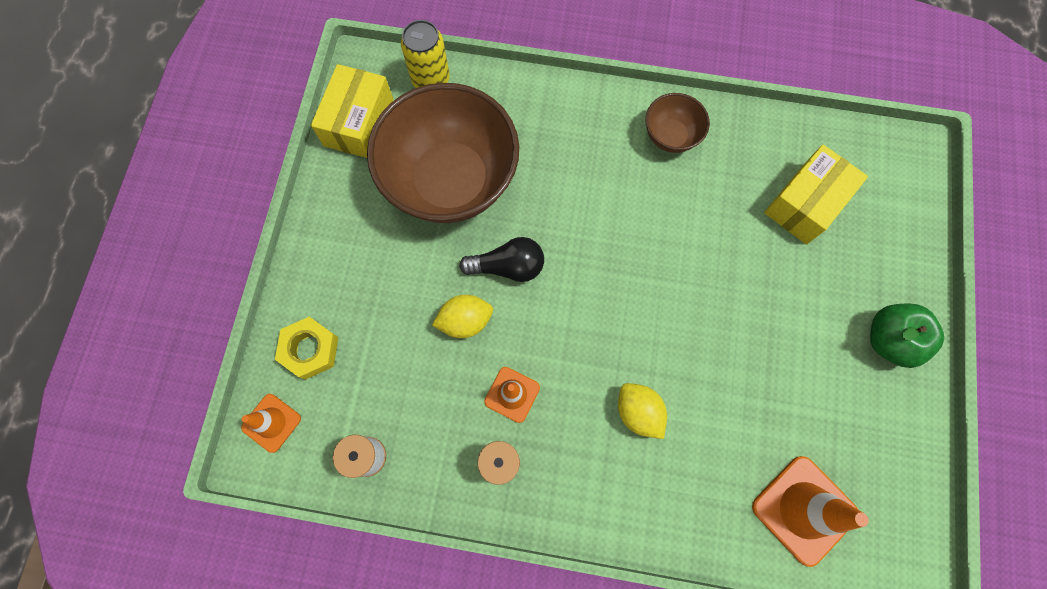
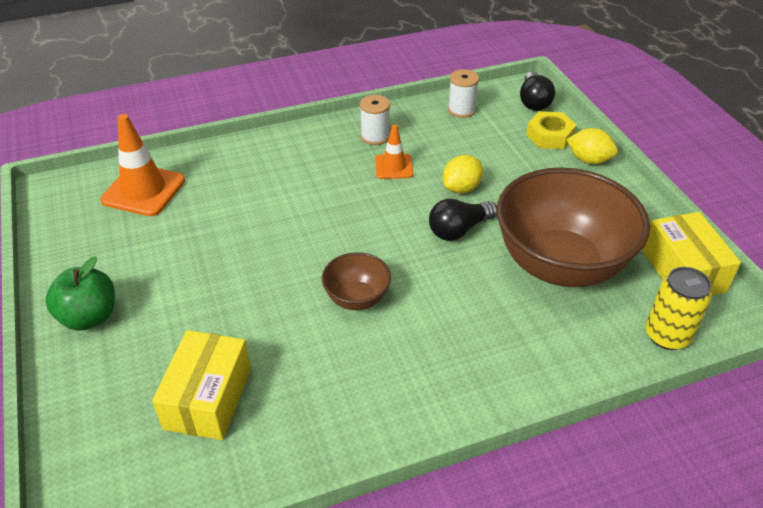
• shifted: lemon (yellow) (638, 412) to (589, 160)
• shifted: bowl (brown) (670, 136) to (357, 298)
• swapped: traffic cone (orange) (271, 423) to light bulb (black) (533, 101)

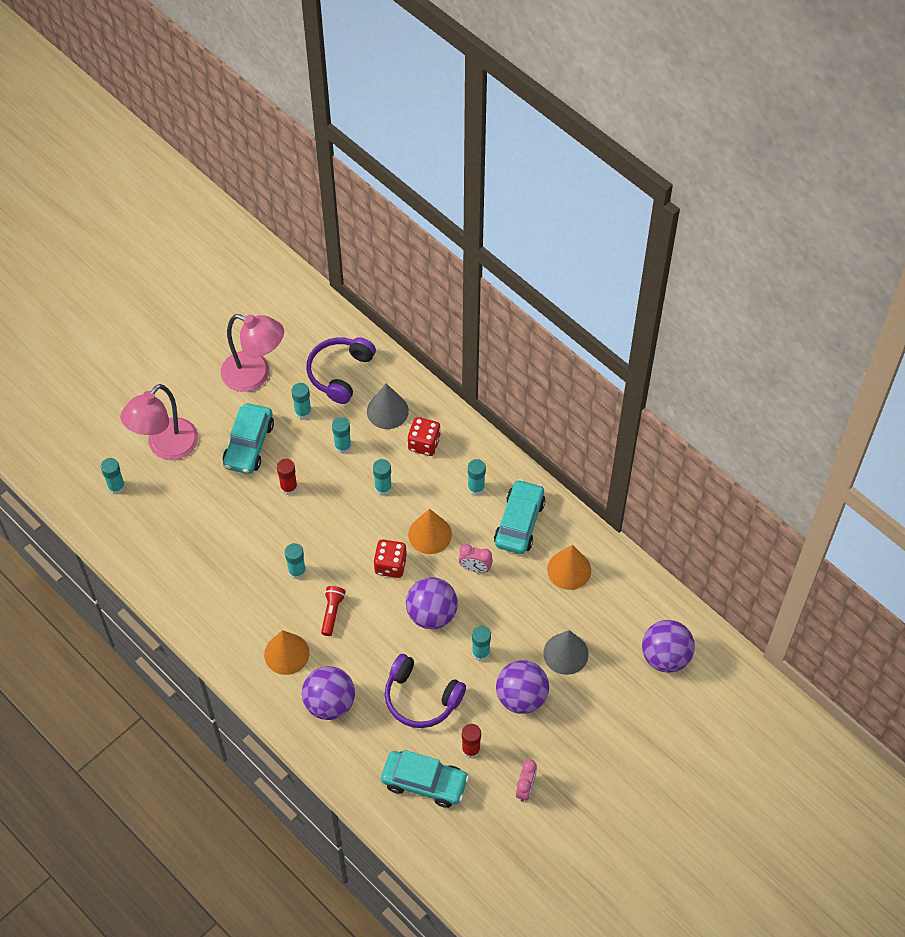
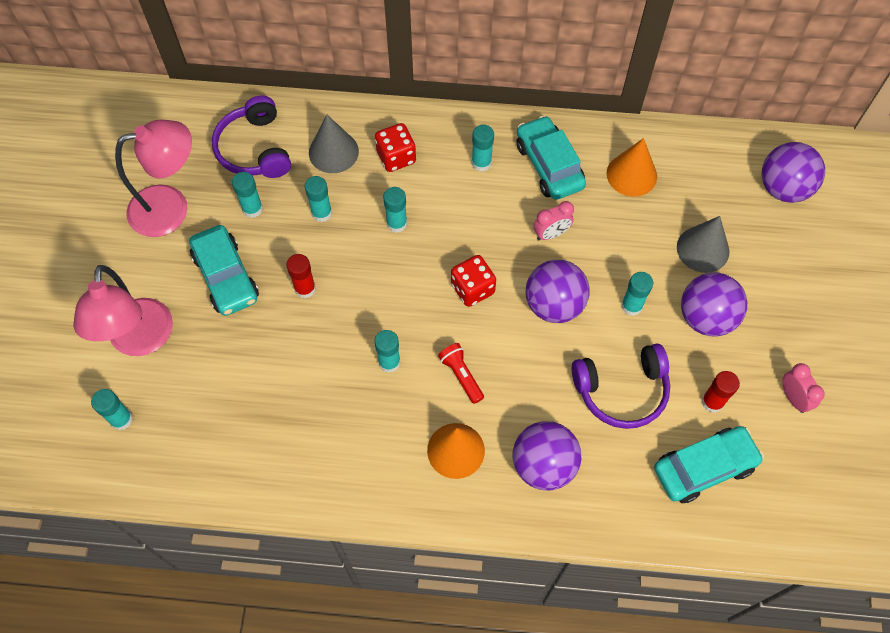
• gone: cone (orange) (430, 534)

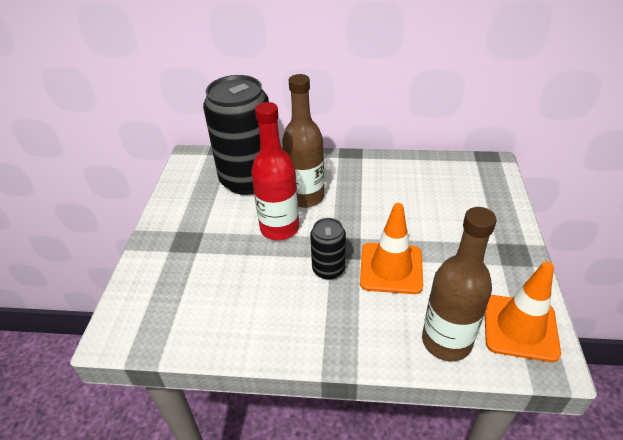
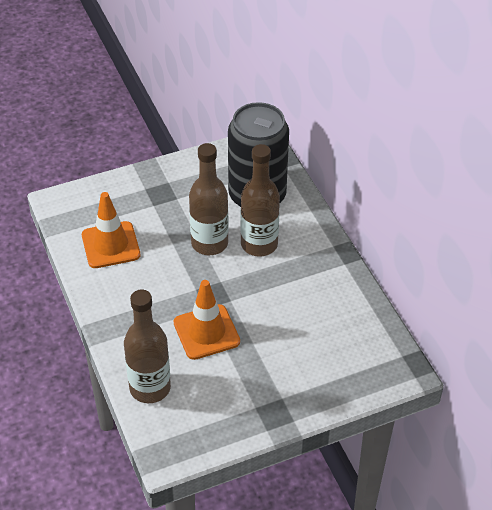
• gone: can (black) (328, 269)
• shifted: traffic cone (orange) (520, 328) to (110, 245)
• repainted: bottle (red) (279, 228) to bottle (brown) (209, 243)

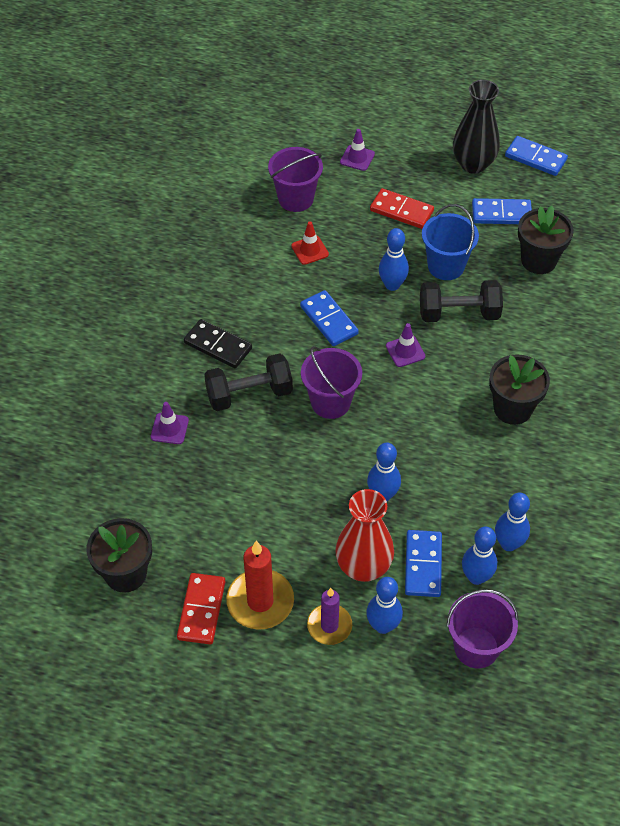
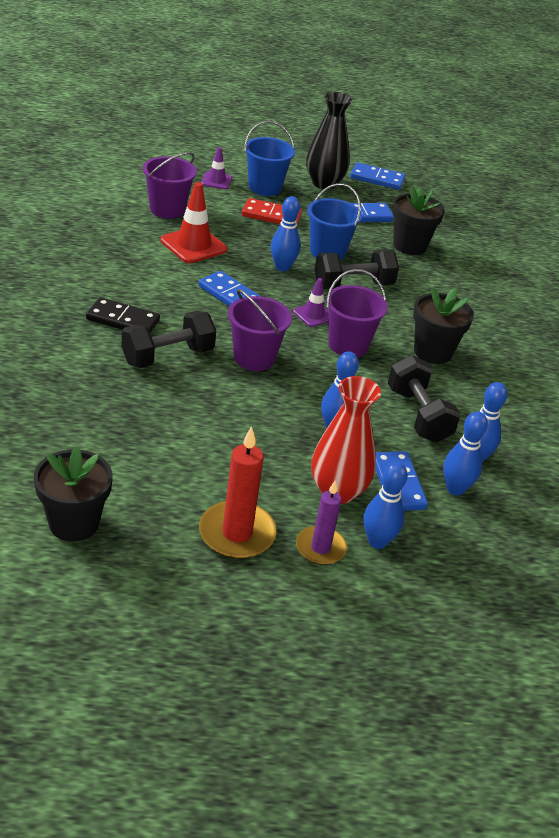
• gone: traffic cone (purple) (169, 428)
• gone: domino (red) (201, 610)
• new: bucket (blue) (265, 187)
• new: dumbbell (black) (418, 415)
• shifted: bucket (purple) (476, 647) to (348, 345)
• scaled: traffic cone (red) (310, 250) = (193, 245) x1.71

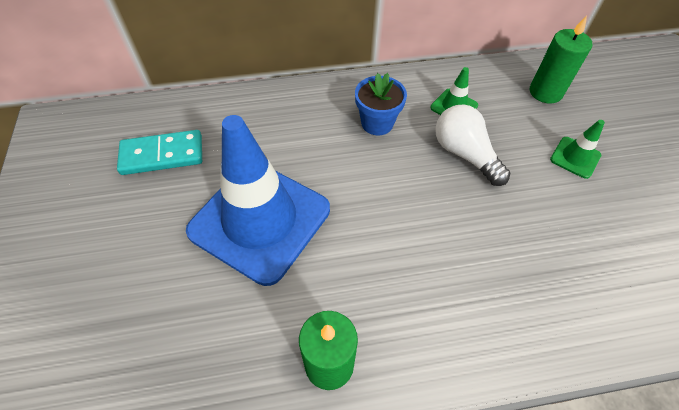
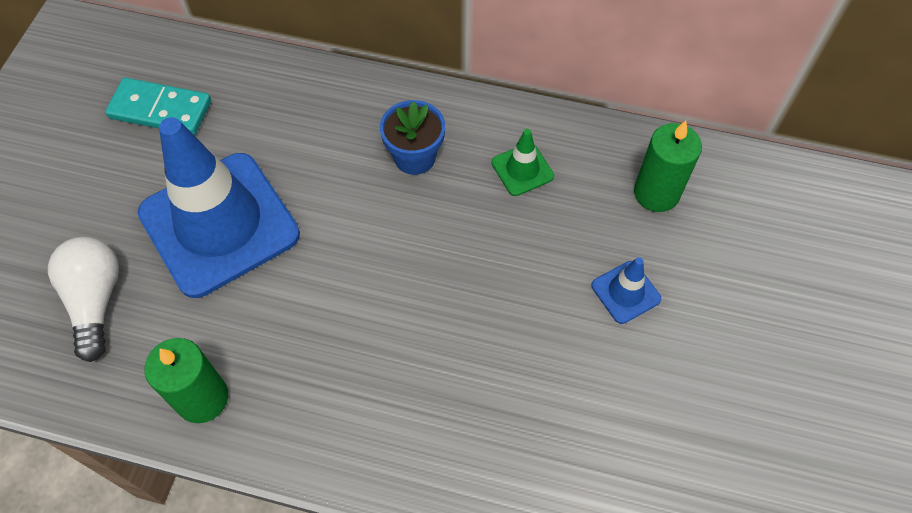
• shifted: light bulb (white) (464, 154) to (96, 301)
• repainted: traffic cone (green) (575, 157) to traffic cone (blue) (625, 292)

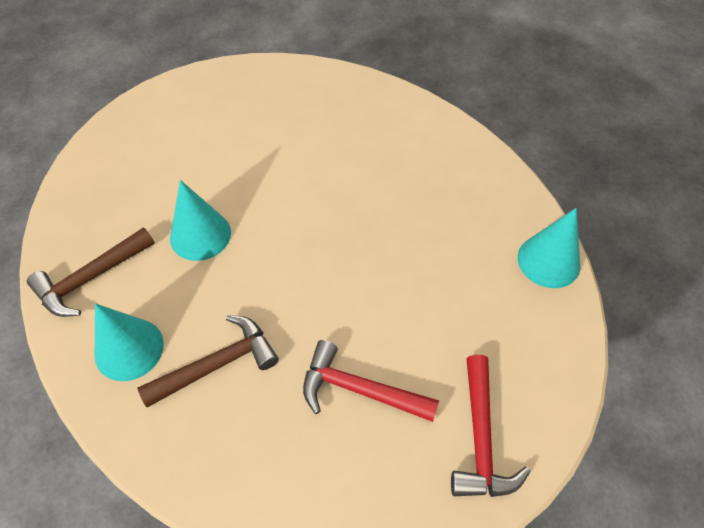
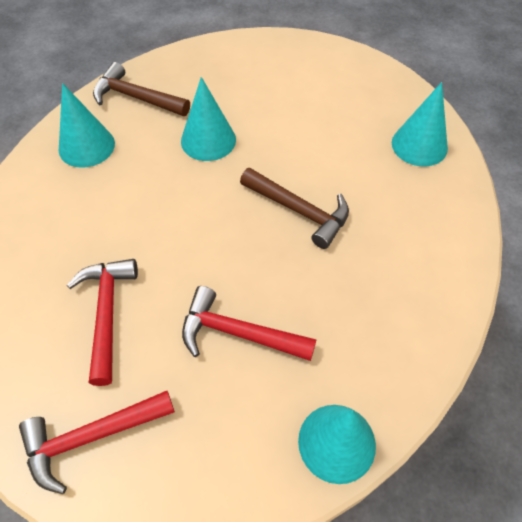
• new: hammer (red) (238, 333)
• new: cone (turquoise) (419, 145)
• shifted: hammer (brown) (217, 364) to (299, 211)

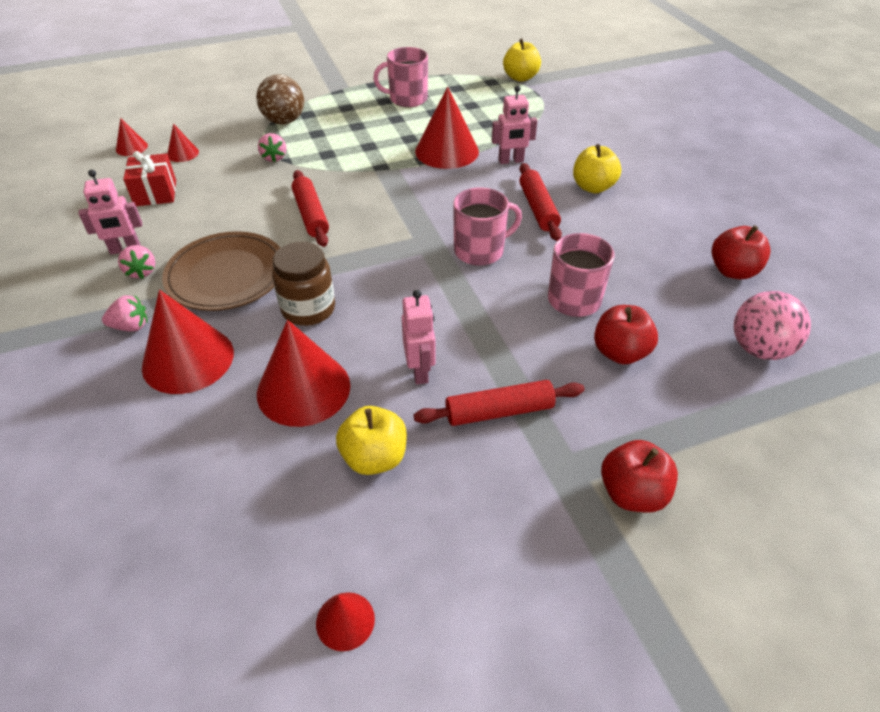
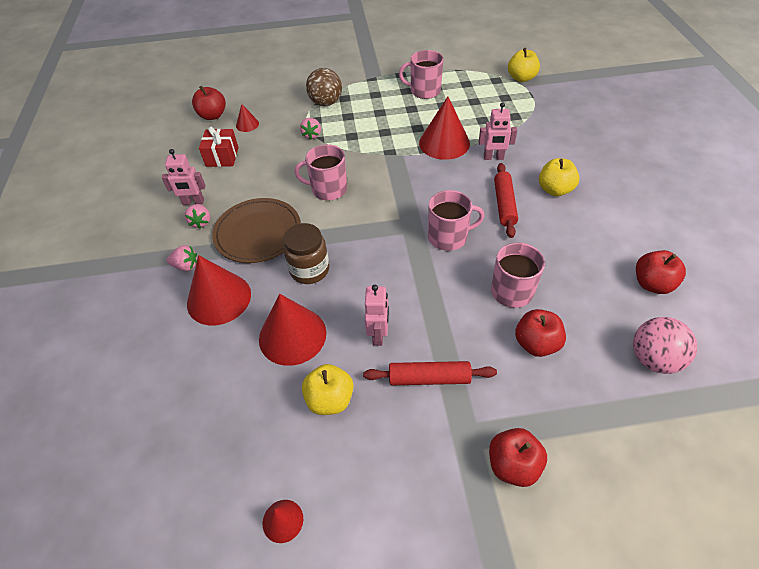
• swapped: cone (red) (131, 147) to apple (red) (213, 115)
• swapped: rolling pin (red) (311, 215) to mug (pink) (328, 189)

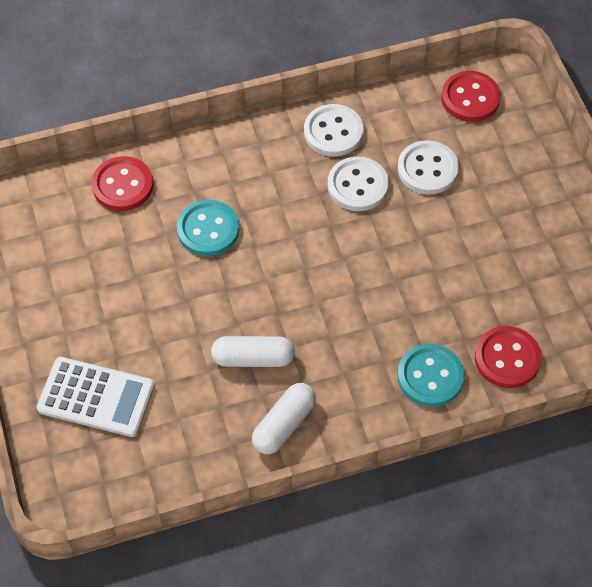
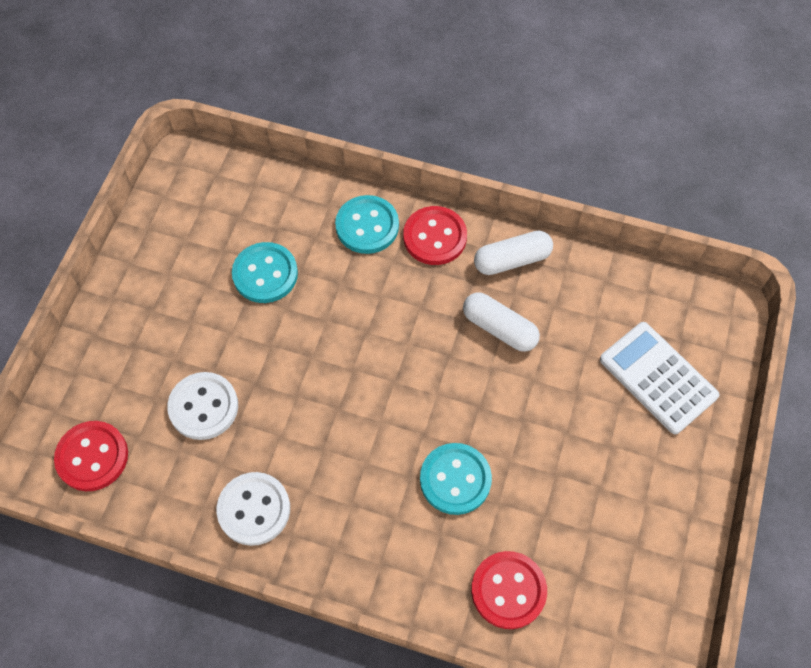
• gone: button (white) (357, 185)
• new: button (turquoise) (265, 274)
• shifted: button (red) (507, 358) to (435, 237)

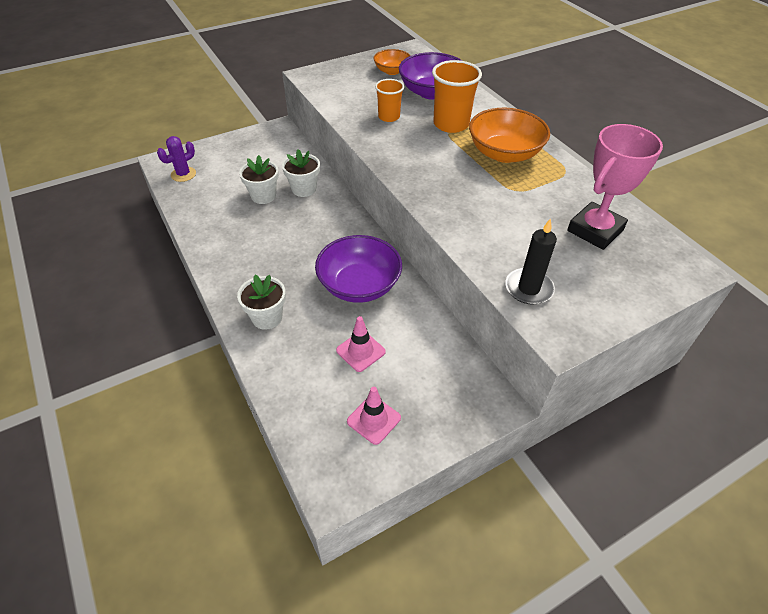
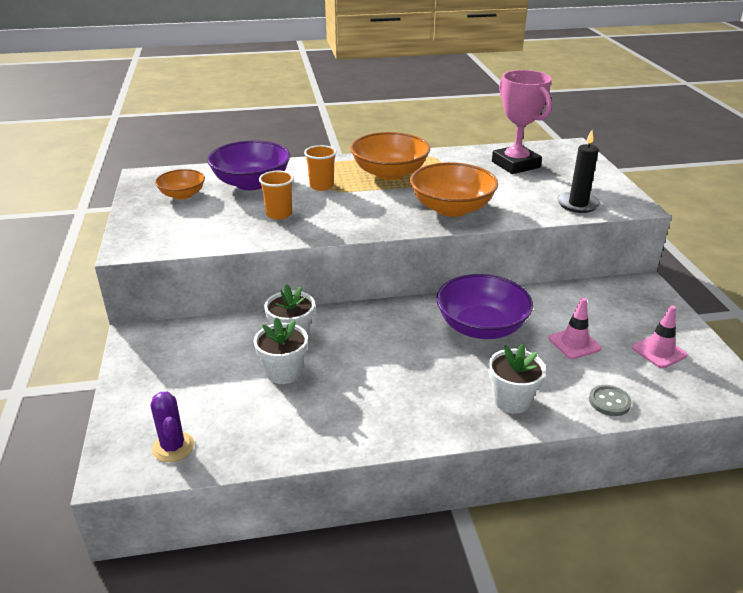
• new: bowl (orange) (451, 208)
• new: button (grey) (609, 402)
• scaled: cup (orange) (451, 124) = (321, 186) x0.61

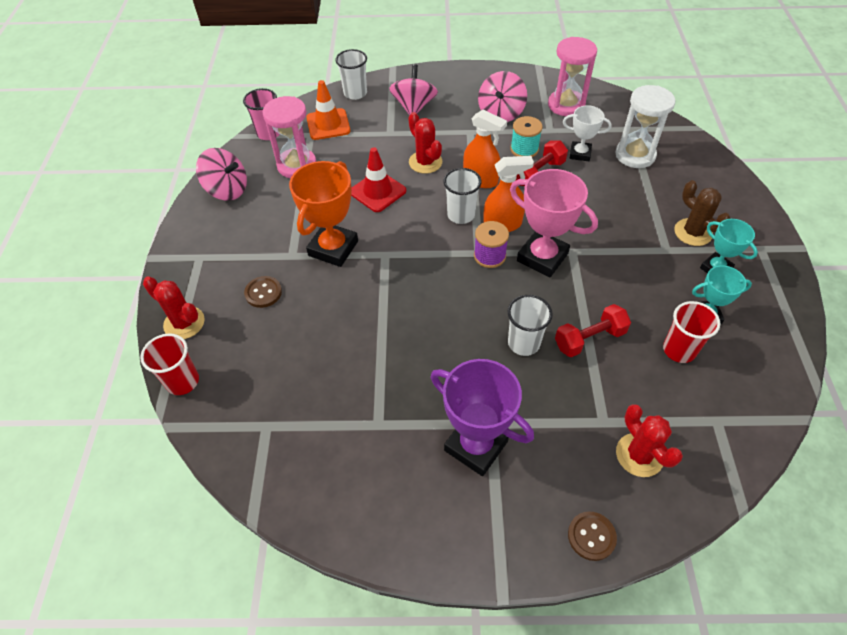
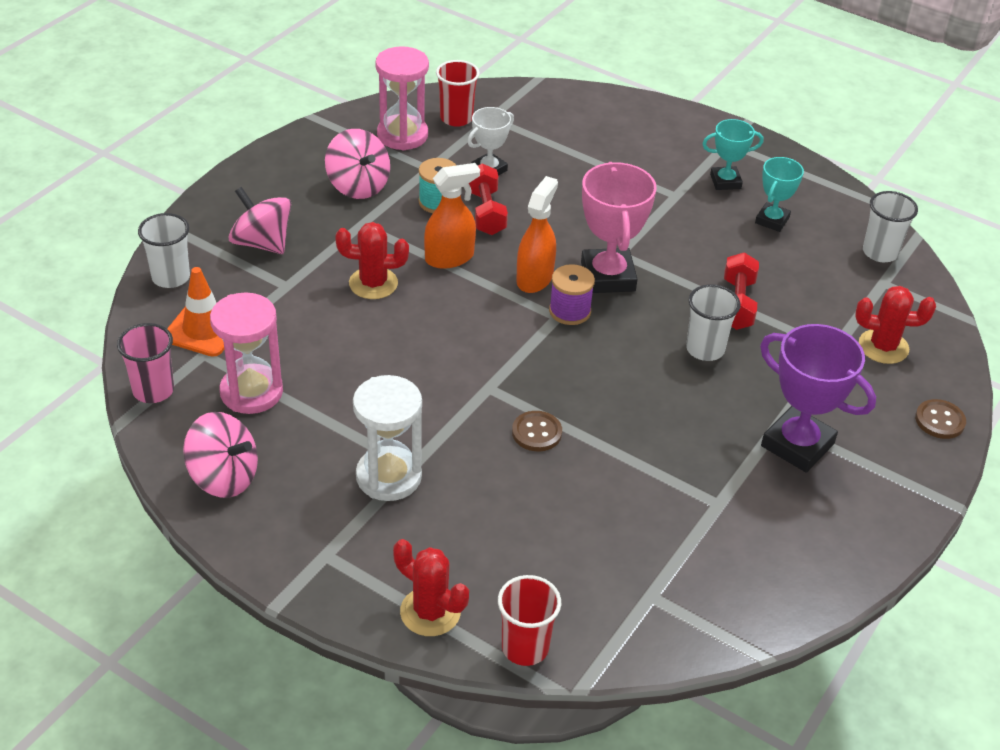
• gone: trophy (orange) (333, 248)
• gone: traffic cone (red) (378, 191)
• gone: cactus (brown) (693, 232)
• shifted: button (brown) (263, 293) to (536, 433)
• shifted: cup (white) (461, 215) to (880, 252)
• shifted: hourglass (white) (635, 155) to (388, 476)
• shifted: cup (red) (679, 350) to (456, 118)
• rotated: cactus (red) (184, 323) = (430, 612) 60 degrees clockwise
• rotated: spinning top (pink) (227, 190) = (224, 477) 60 degrees clockwise
• rotated: trophy (purple) (476, 446) = (797, 445) 60 degrees clockwise
• rotated: trophy (pink) (542, 257) = (608, 277) 75 degrees counterclockwise

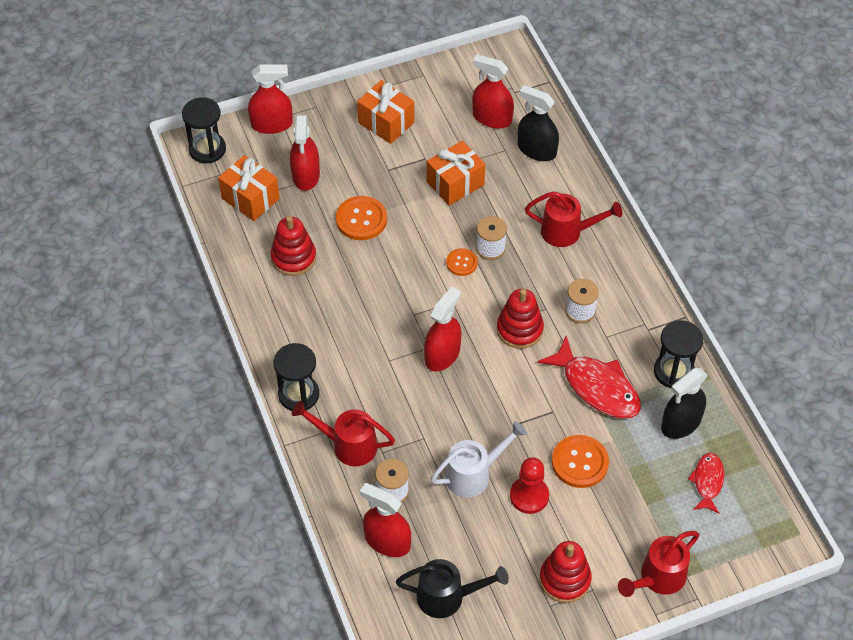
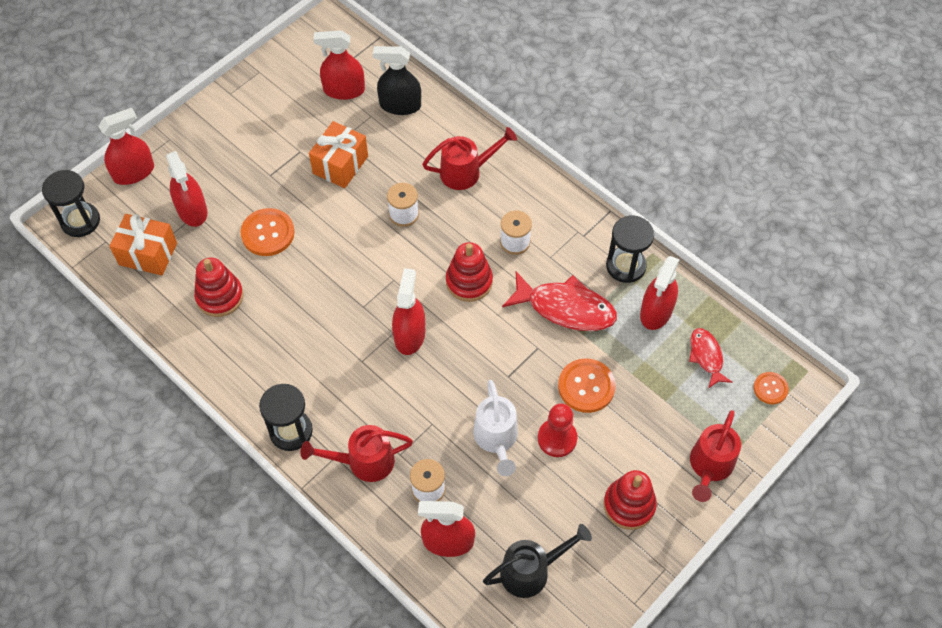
• gone: gift (orange) (386, 122)
• shifted: button (orange) (461, 263) to (770, 388)
• repainted: spray bottle (black) (681, 423) to spray bottle (red) (656, 312)
• rotated: watering can (white) (474, 474) = (496, 439) 135 degrees clockwise

